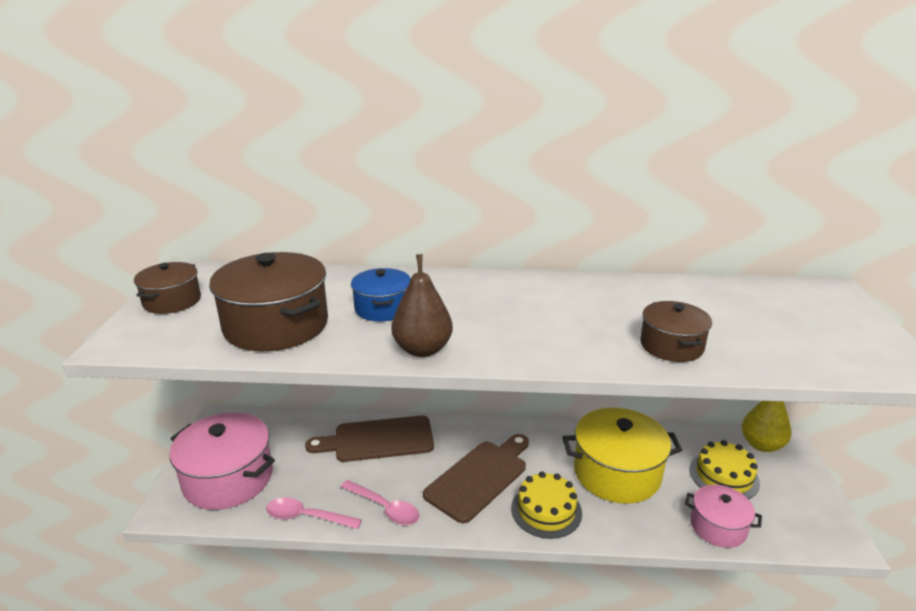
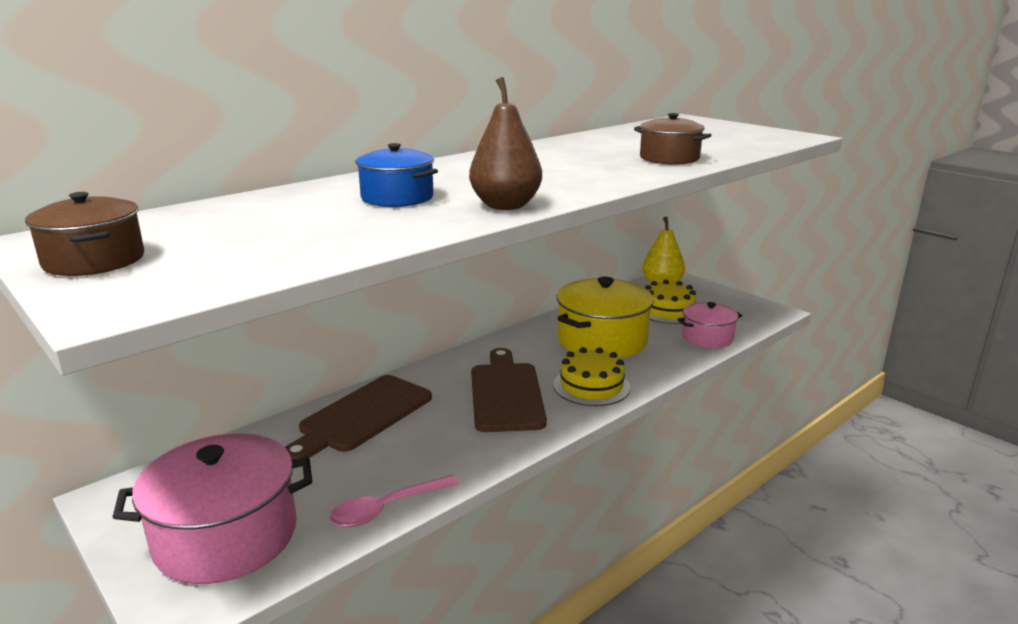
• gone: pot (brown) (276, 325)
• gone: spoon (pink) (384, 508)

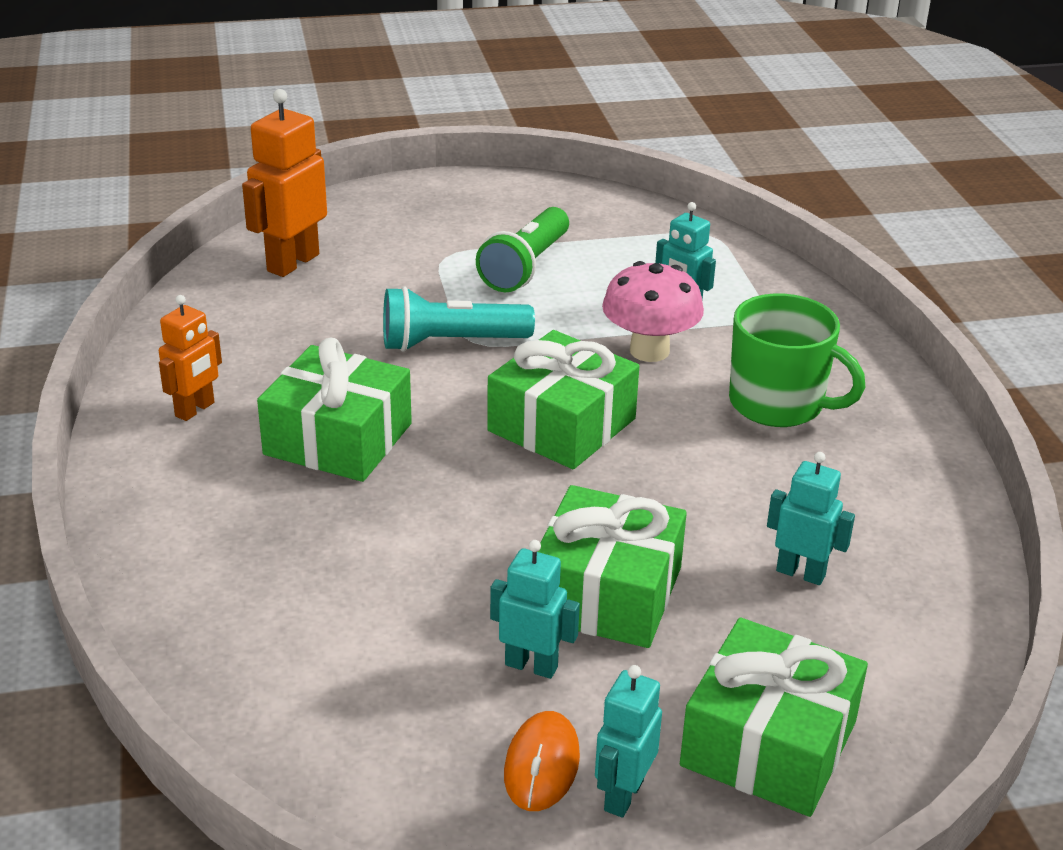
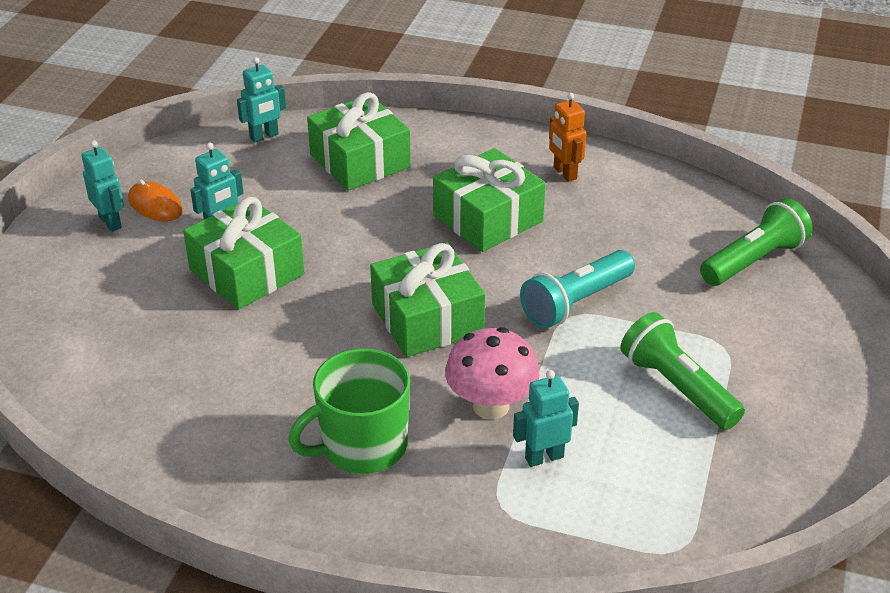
• shifted: gift (green) (768, 743) to (360, 161)
• shifted: robot (turquoise) (801, 573) to (264, 136)
• swapped: robot (orange) (292, 262) to flashlight (green) (754, 260)
• rotated: flashlight (turquoise) (450, 343) = (575, 303) 150 degrees counterclockwise

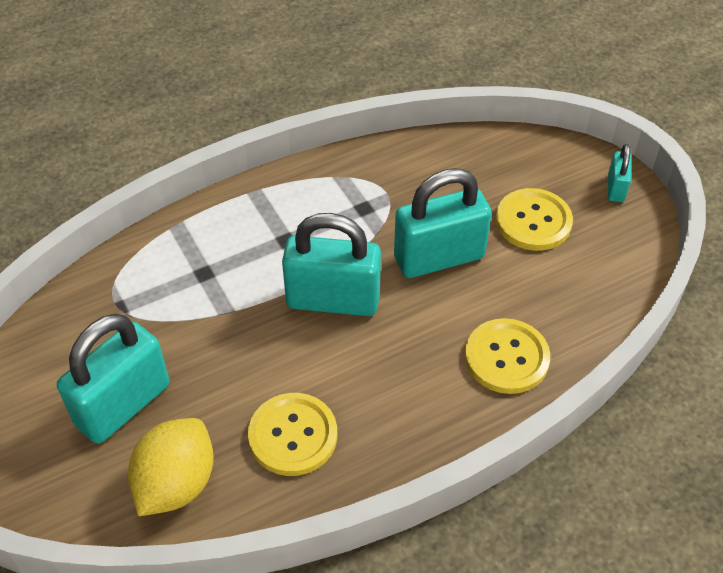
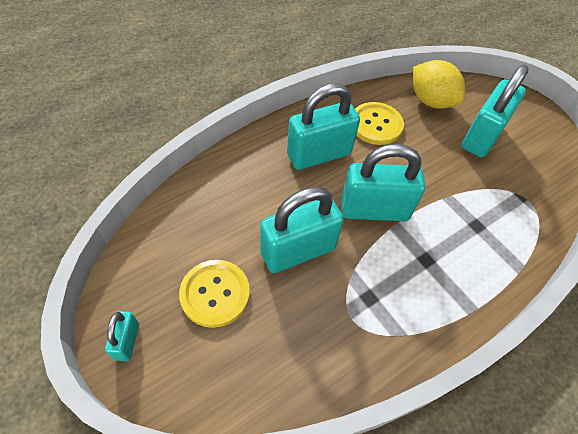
• gone: button (yellow) (506, 357)
• new: padlock (turquoise) (319, 154)
• rotated: lemon (yellow) (176, 483) = (431, 101) 60 degrees counterclockwise

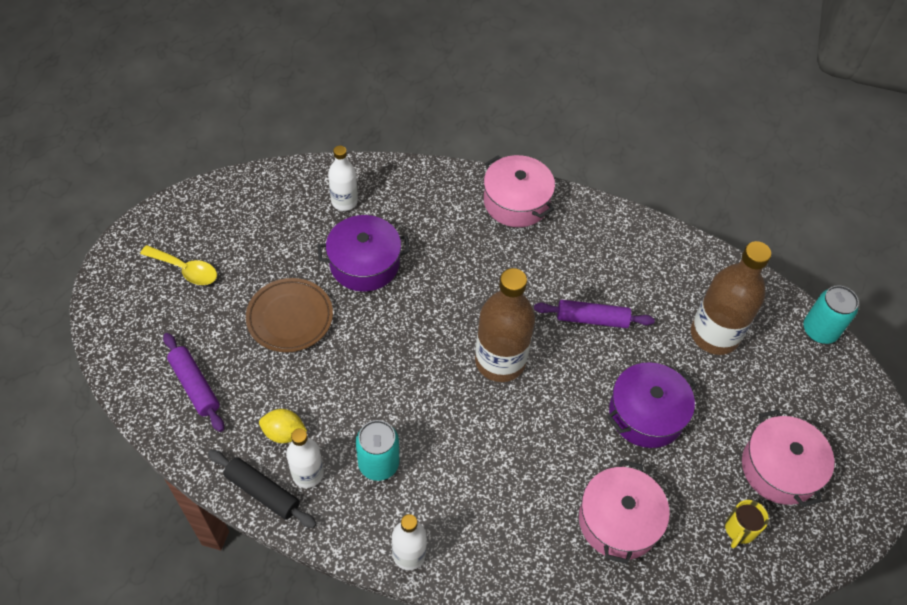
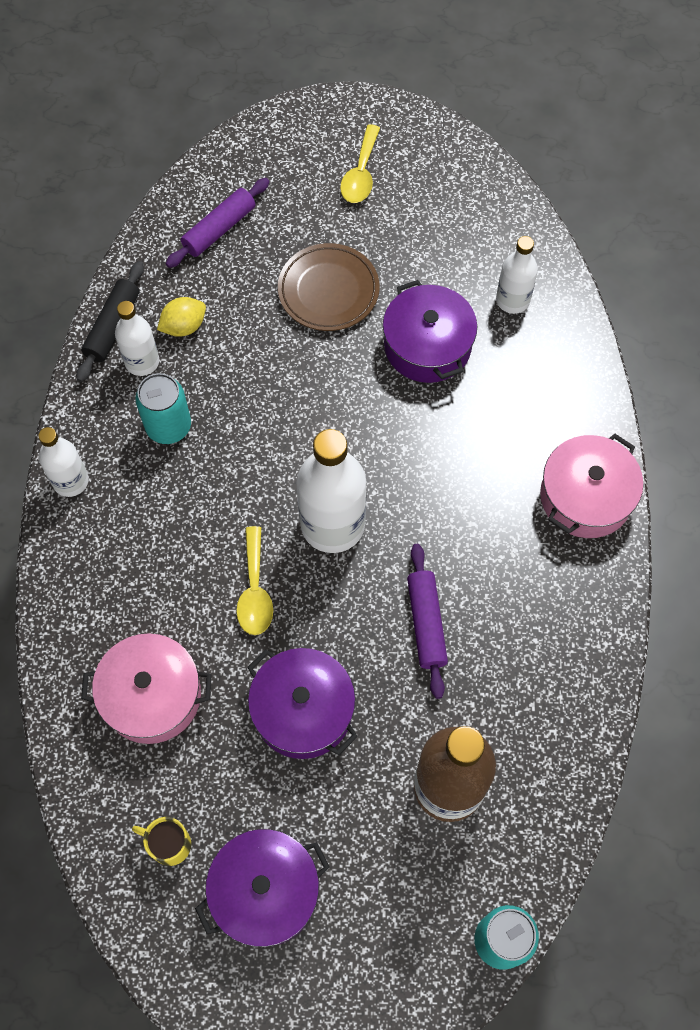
• new: spoon (yellow) (255, 591)
• repainted: bottle (brown) (500, 361) to bottle (white) (332, 525)
• repainted: pot (pink) (779, 468) to pot (purple) (265, 891)
• rotated: lemon (yellow) (284, 433) = (184, 326) 60 degrees clockwise

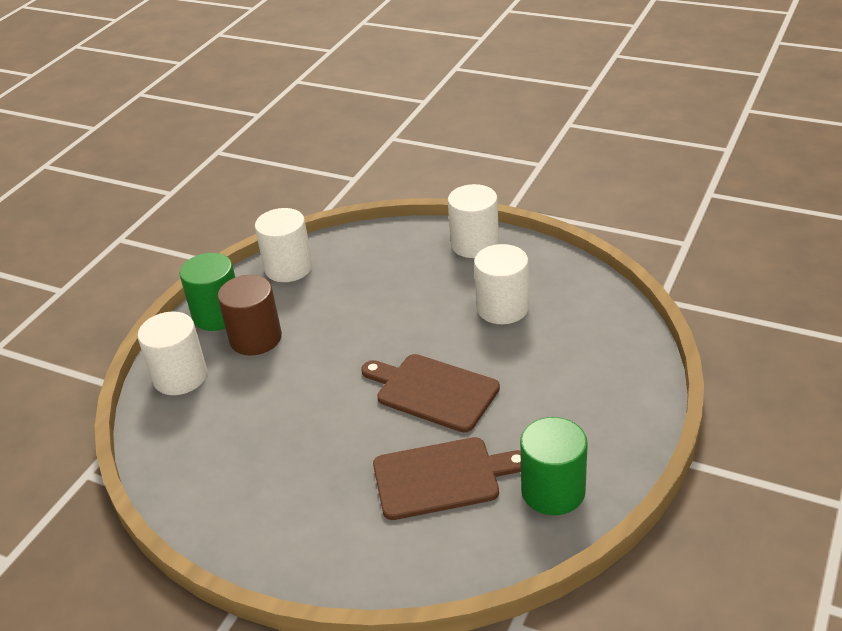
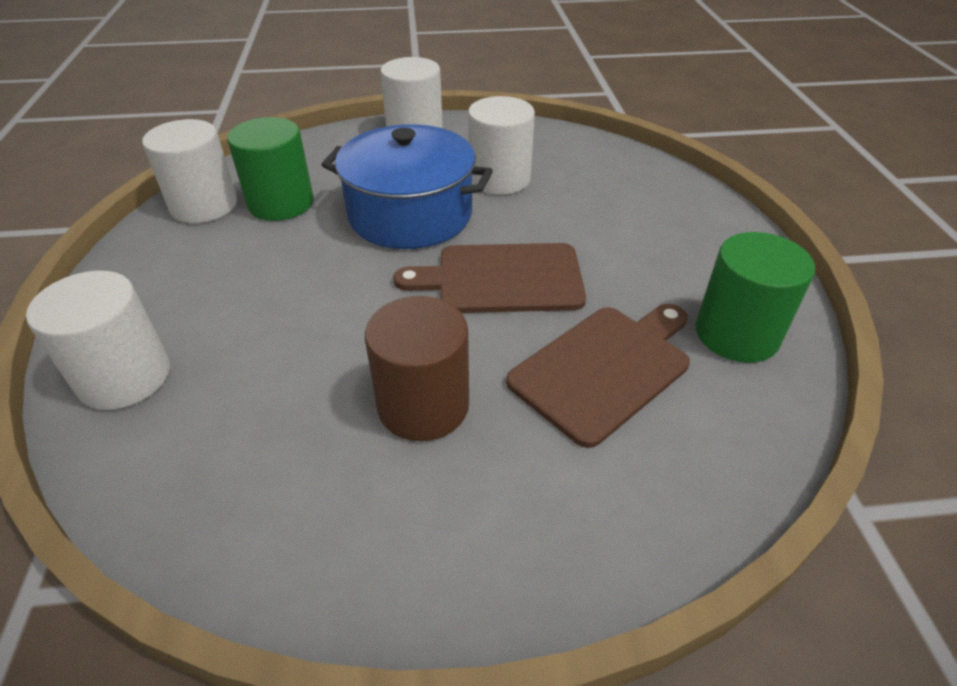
• new: pot (blue) (410, 214)
• shifted: cylinder (green) (218, 315) to (281, 203)
• shifted: cylinder (brown) (255, 338) to (423, 405)

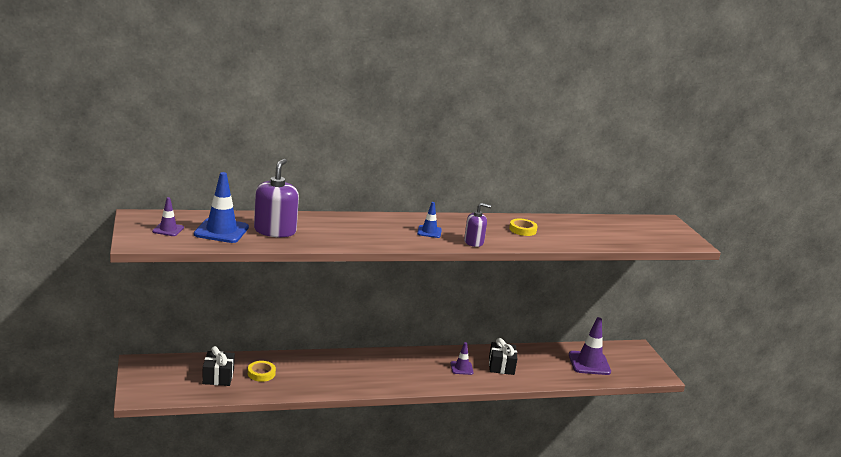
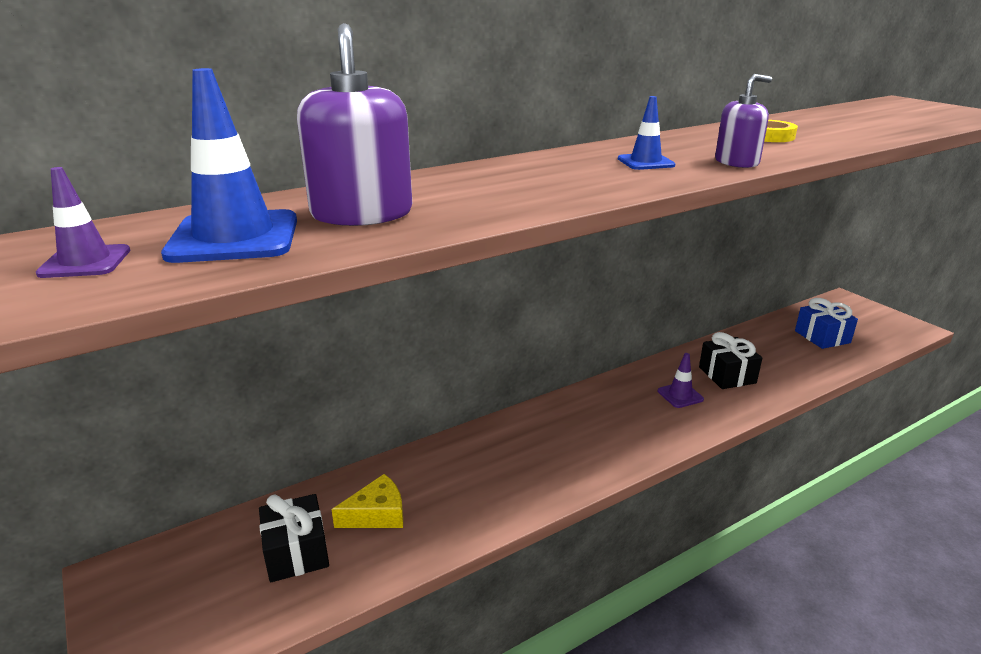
• swapped: tape (yellow) (261, 373) to cheese (yellow) (377, 514)
• swapped: traffic cone (purple) (589, 363) to gift (blue) (822, 337)

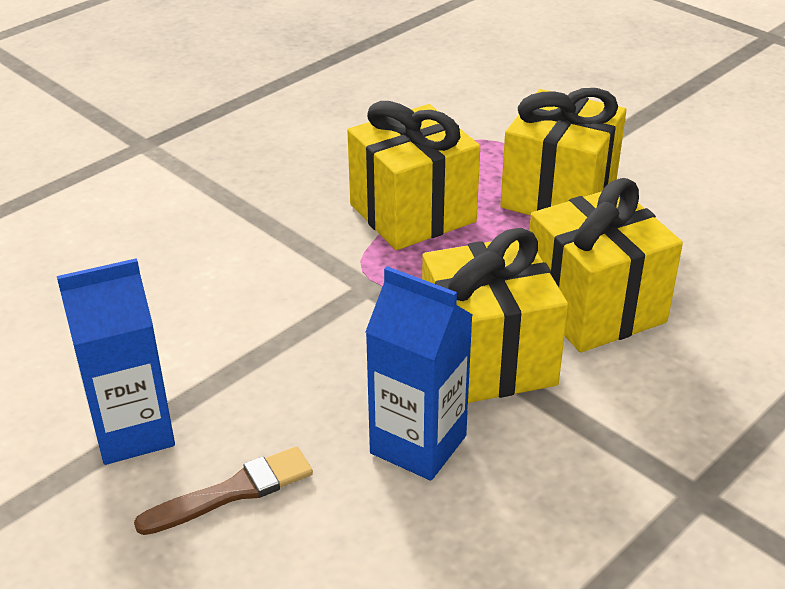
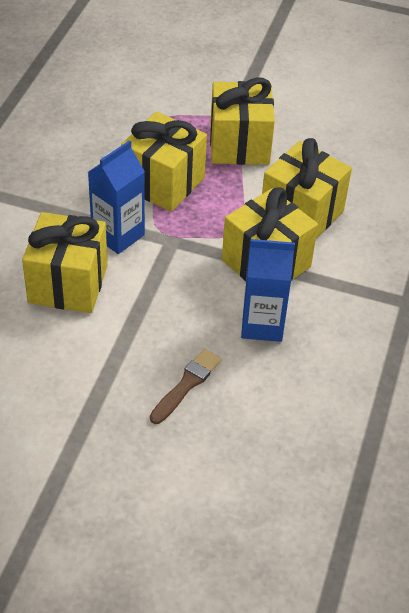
• new: gift (yellow) (68, 284)
• shifted: carton (blue) (133, 432) to (118, 235)

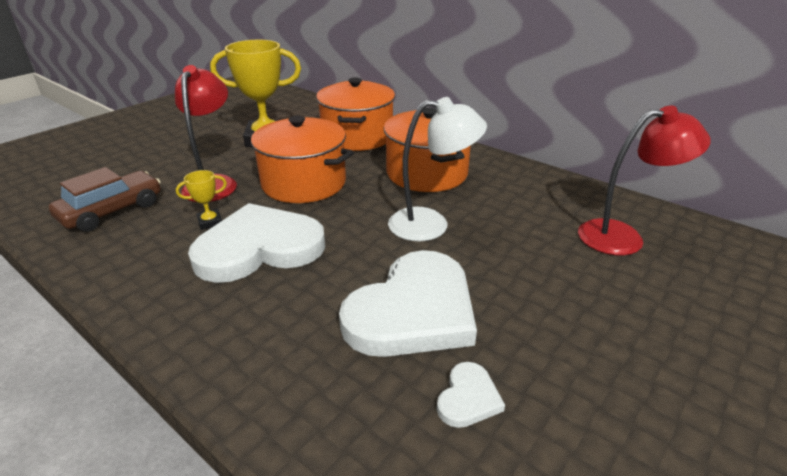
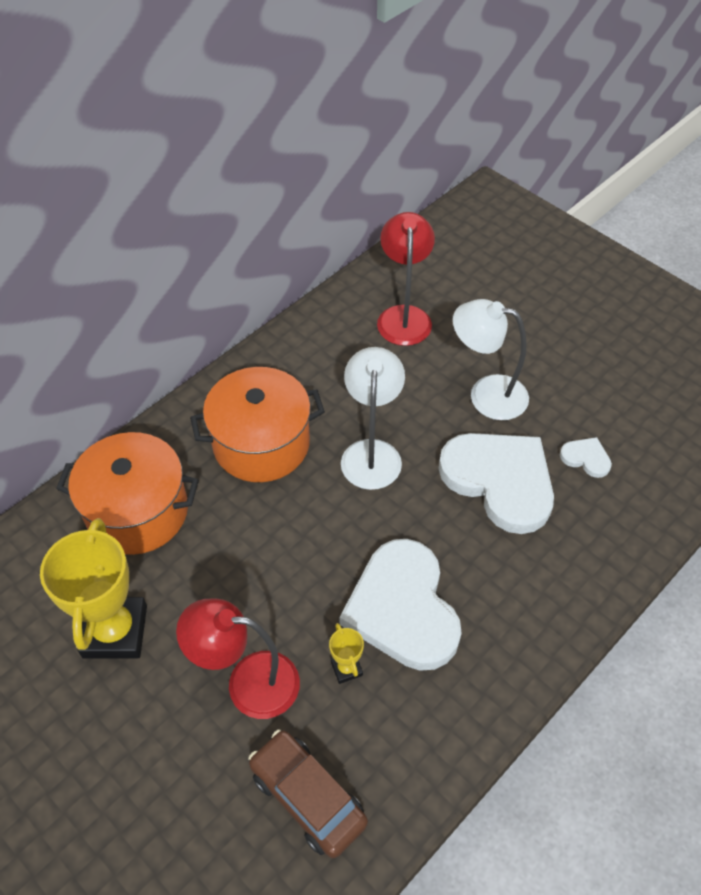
• gone: pot (orange) (304, 183)
• new: lamp (white) (486, 394)

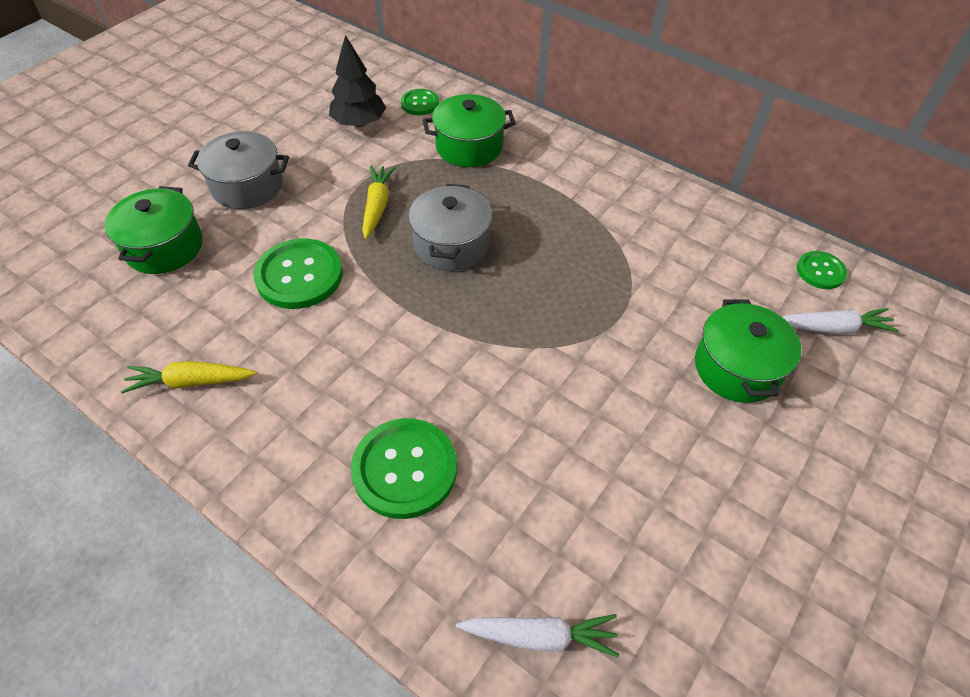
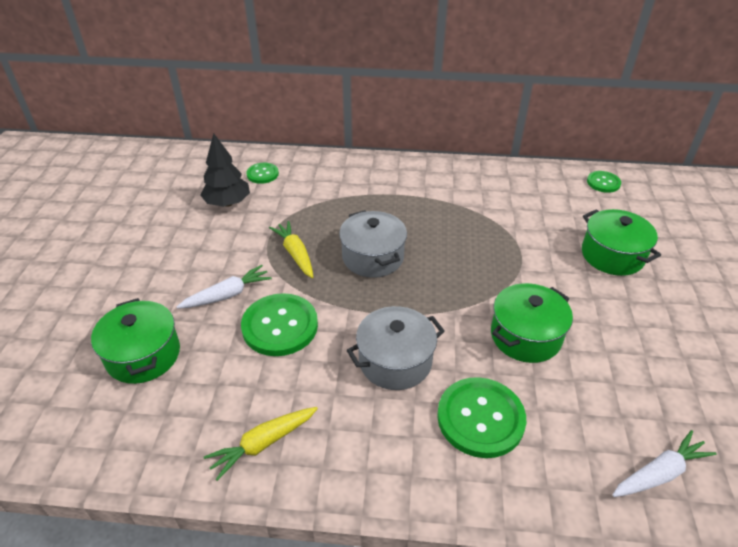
• shifted: pot (grey) (247, 186) to (395, 361)
• shifted: pot (green) (469, 147) to (525, 336)
• shifted: carrot (white) (833, 328) to (228, 294)

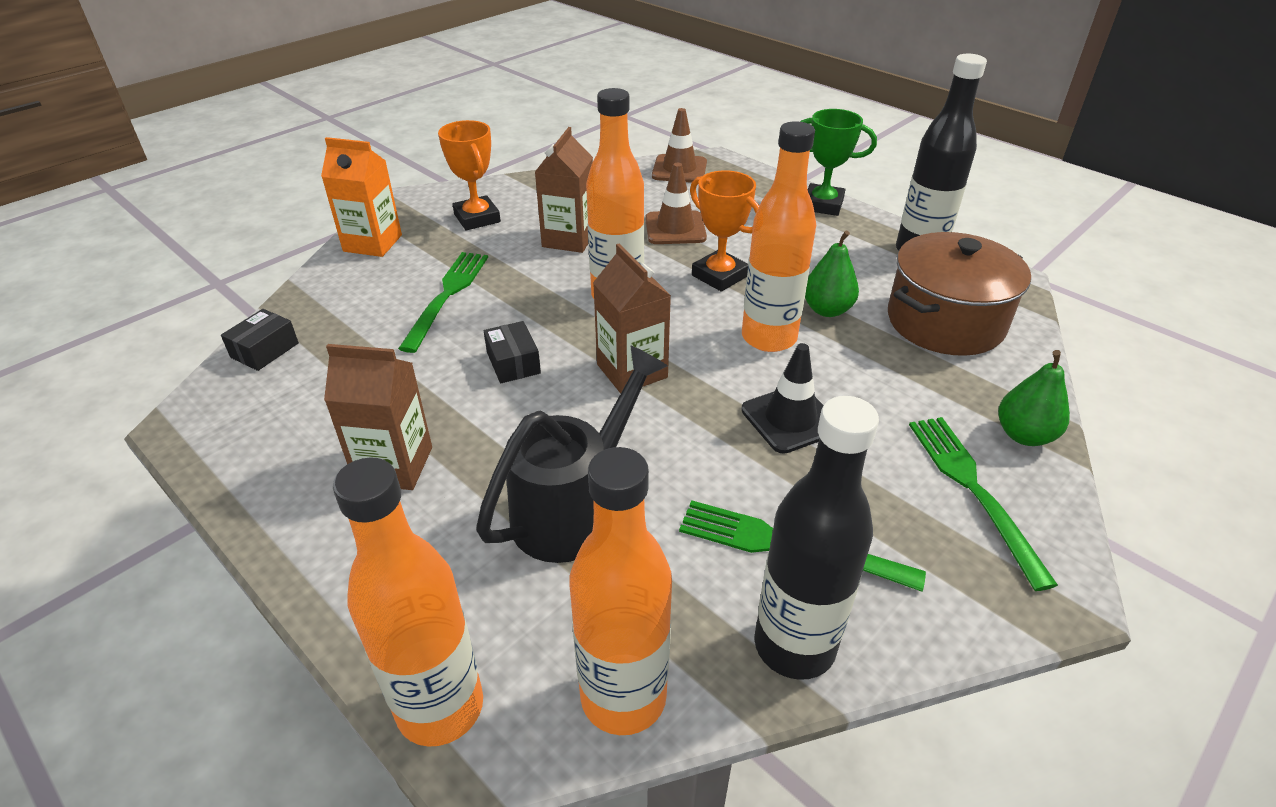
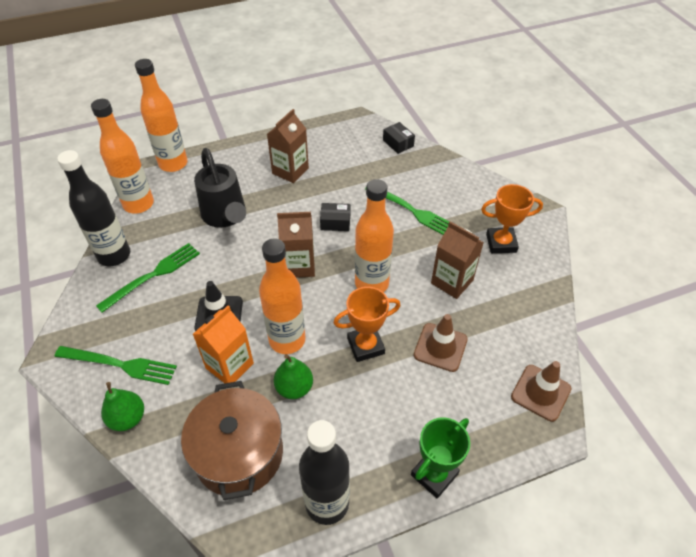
• shifted: carton (orange) (372, 243) to (229, 366)

